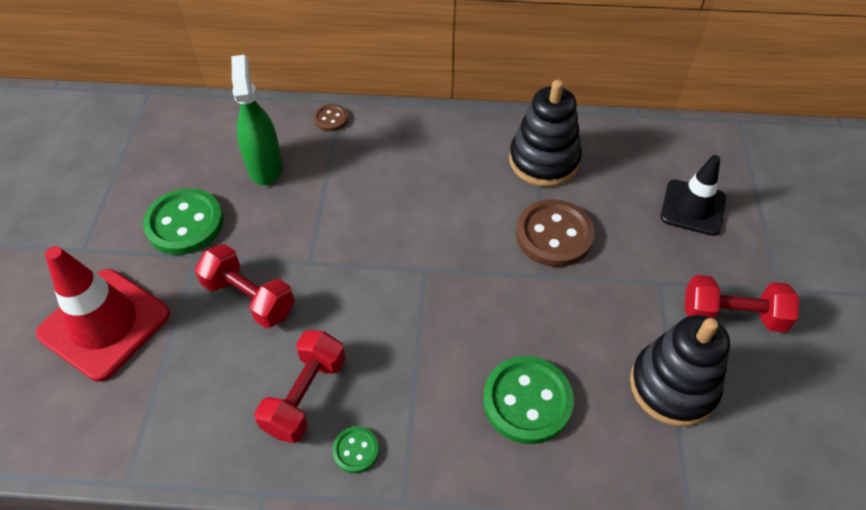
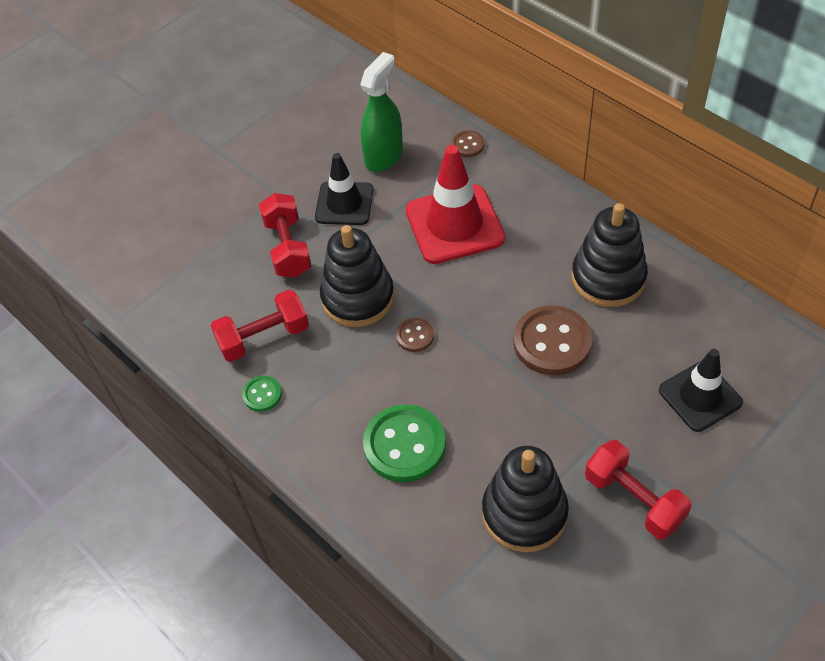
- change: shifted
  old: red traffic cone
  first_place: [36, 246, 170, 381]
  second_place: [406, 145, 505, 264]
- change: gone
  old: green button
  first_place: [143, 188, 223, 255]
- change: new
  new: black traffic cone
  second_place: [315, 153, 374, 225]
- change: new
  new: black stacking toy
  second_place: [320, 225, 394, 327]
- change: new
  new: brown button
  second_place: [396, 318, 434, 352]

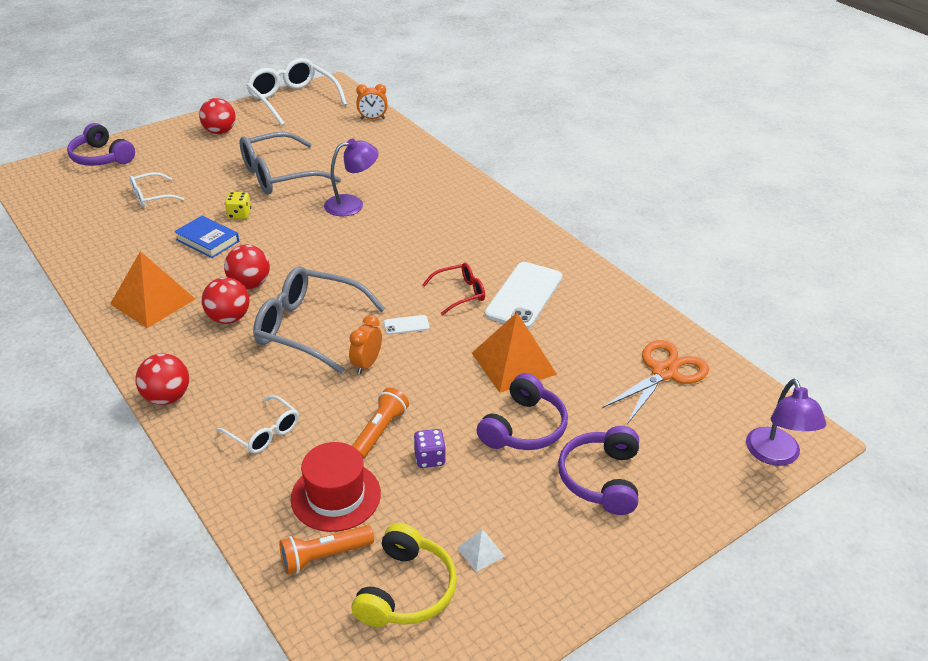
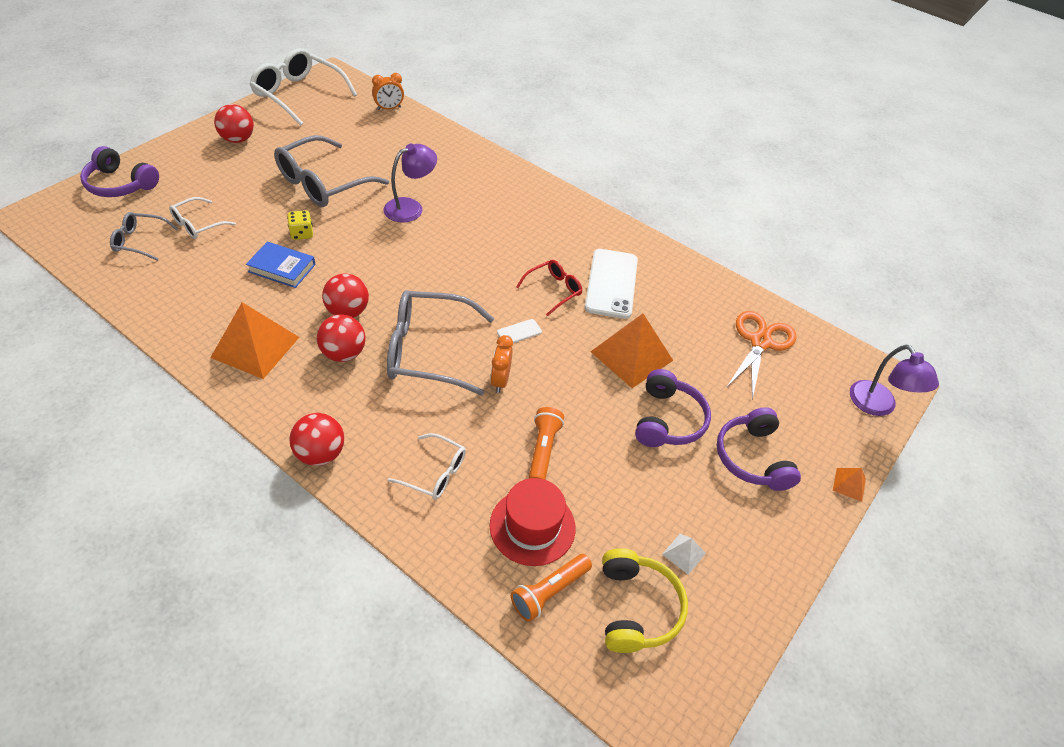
- change: gone
  old: purple dice
  first_place: [414, 429, 446, 468]
- change: new
  new: grey glasses
  second_place: [110, 212, 178, 261]
- change: new
  new: orange pyramid
  second_place: [833, 468, 866, 502]

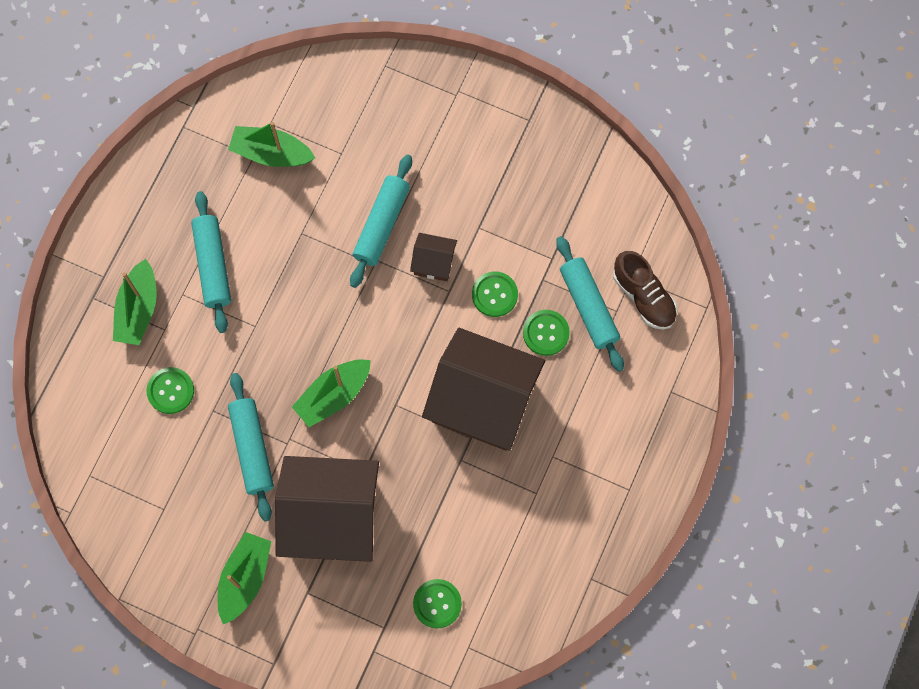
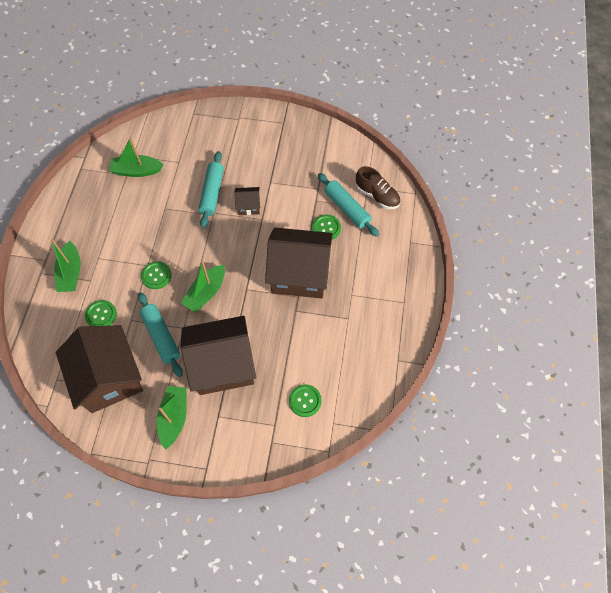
- change: gone
  old: turquoise rolling pin
  first_place: [191, 191, 231, 333]
- change: shifted
  old: green button
  first_place: [472, 271, 518, 317]
  second_place: [141, 261, 172, 289]
- change: new
  new: brown house
  second_place: [56, 325, 143, 413]

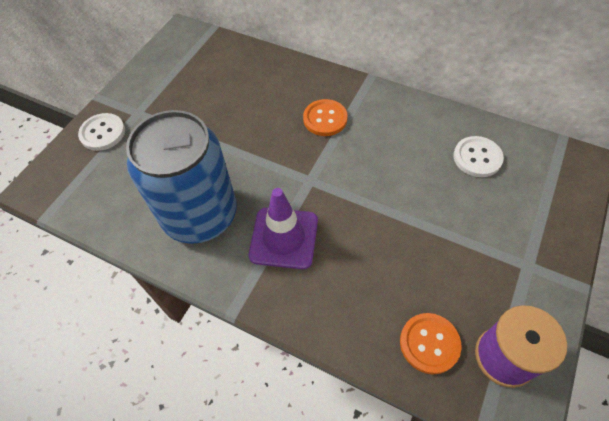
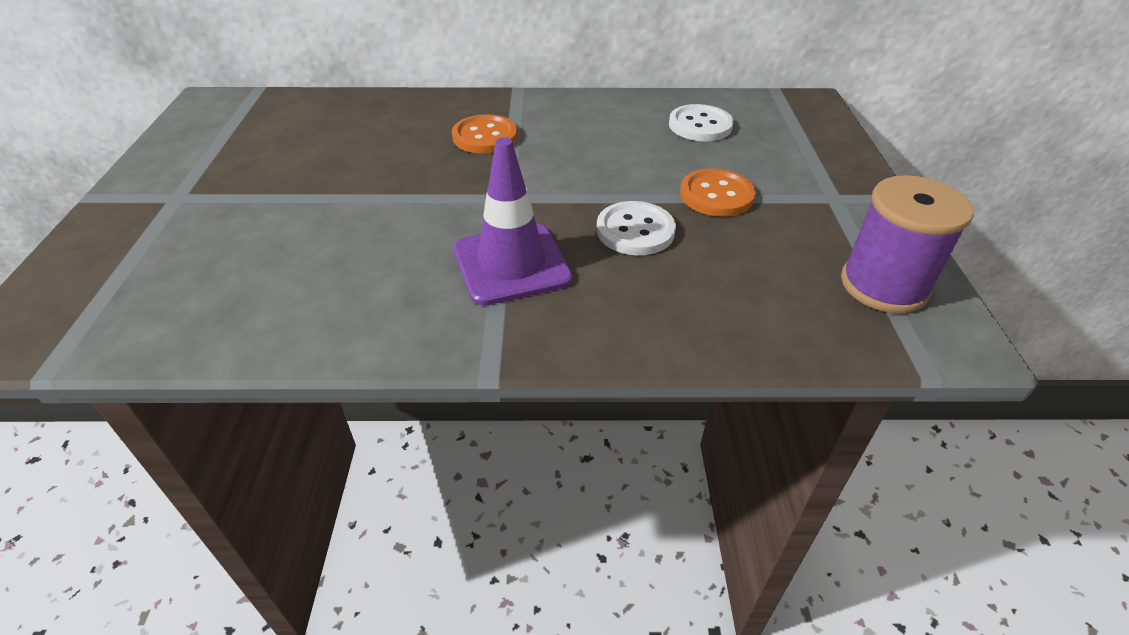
- change: shifted
  old: white button
  first_place: [78, 113, 125, 151]
  second_place: [596, 201, 676, 255]
- change: gone
  old: blue can
  first_place: [126, 110, 237, 244]
- change: shifted
  old: orange button
  first_place: [400, 313, 461, 374]
  second_place: [680, 168, 756, 217]

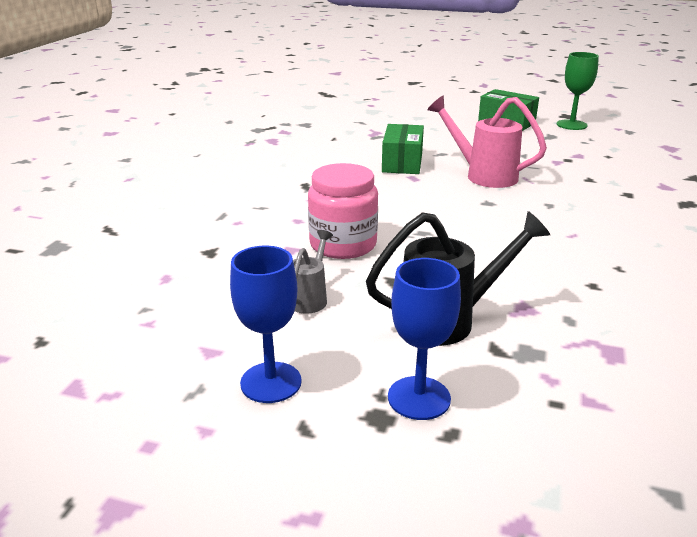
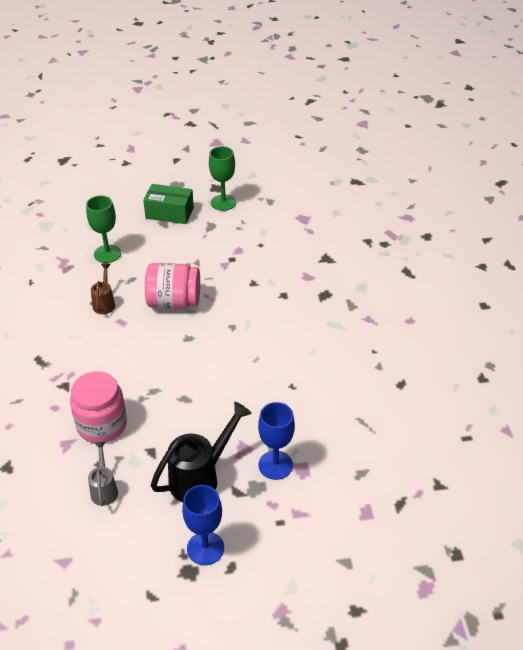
- change: shifted
  old: blue goblet
  first_place: [230, 246, 302, 403]
  second_place: [258, 402, 295, 480]
- change: swapped
  old: green box
  new: brown watering can
  first_place: [382, 124, 424, 174]
  second_place: [91, 263, 115, 314]
- change: swapped
  old: pink watering can
  new: pink jar
  first_place: [427, 95, 547, 188]
  second_place: [145, 263, 200, 309]
- change: new
  new: green goblet
  second_place: [86, 196, 121, 263]

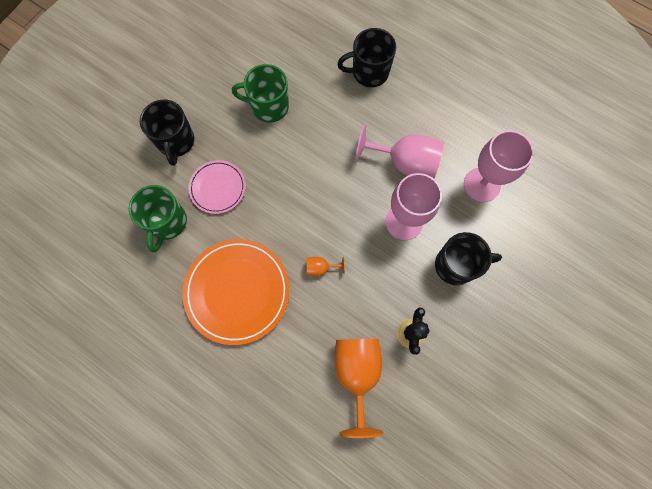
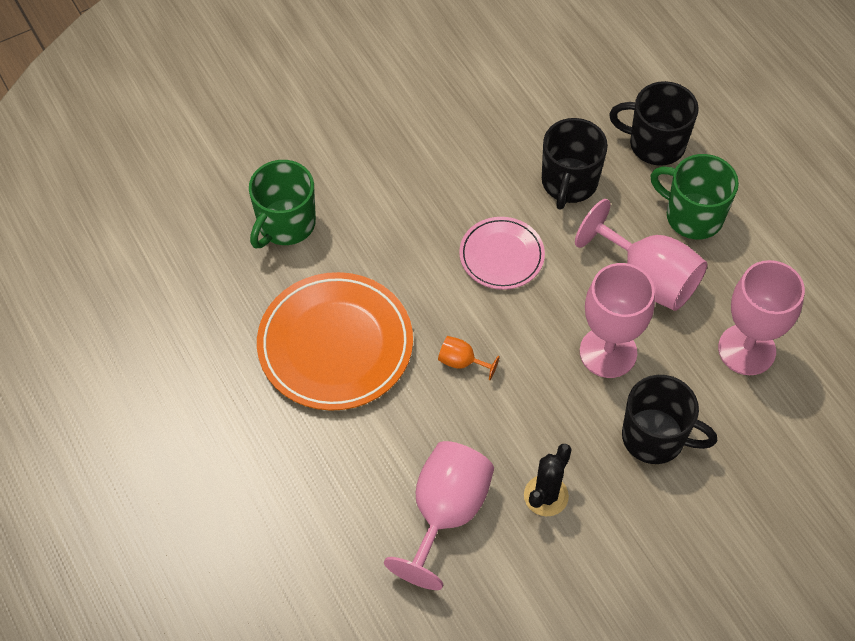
- change: shifted
  old: black mug
  first_place: [140, 100, 194, 166]
  second_place: [542, 118, 608, 210]
- change: shifted
  old: pink plate
  first_place: [188, 160, 246, 214]
  second_place: [459, 217, 545, 290]
- change: shifted
  old: green mug
  first_place: [232, 64, 289, 123]
  second_place: [650, 154, 739, 239]
- change: repainted
  old: orange goblet
  new: pink goblet
  first_place: [334, 339, 383, 438]
  second_place: [384, 441, 494, 590]

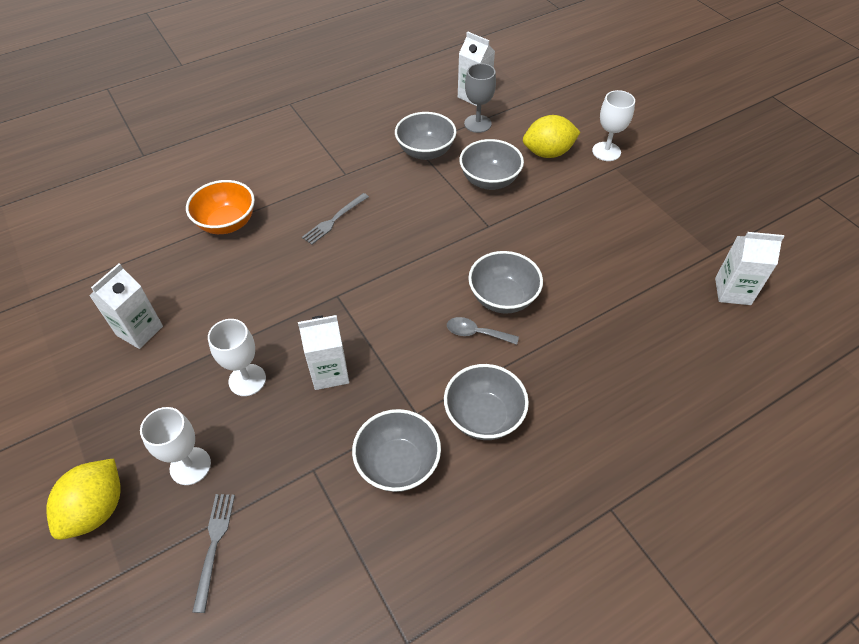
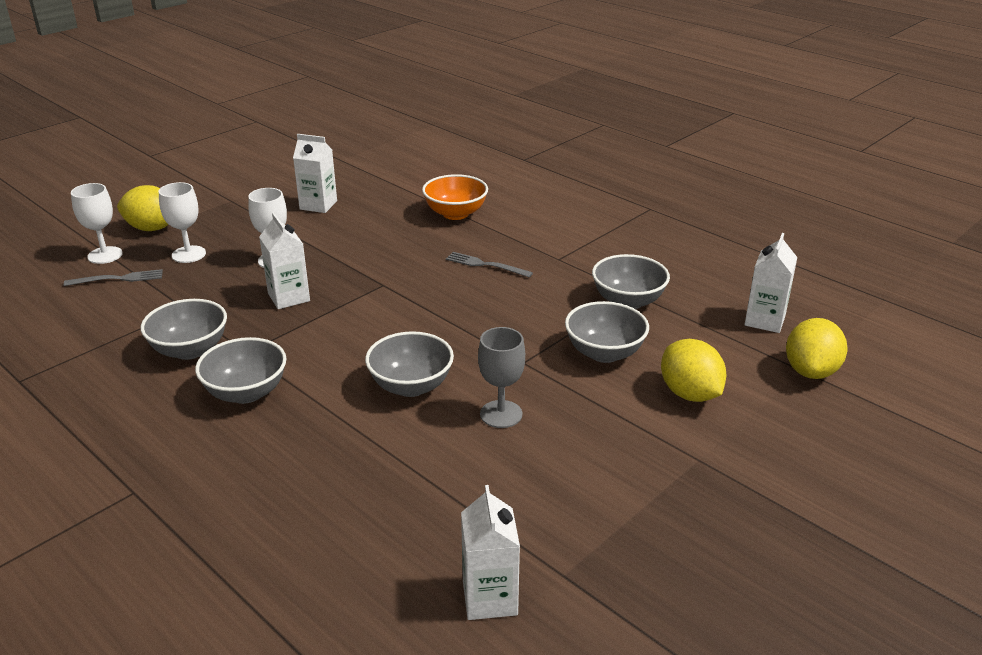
- change: gone
  old: grey spoon
  first_place: [447, 317, 519, 345]
- change: shifted
  old: grey goblet
  first_place: [464, 63, 496, 133]
  second_place: [478, 327, 525, 428]
- change: shifted
  old: white goblet
  first_place: [592, 90, 635, 161]
  second_place: [71, 183, 123, 264]
- change: new
  new: yellow lemon
  second_place: [786, 318, 848, 379]

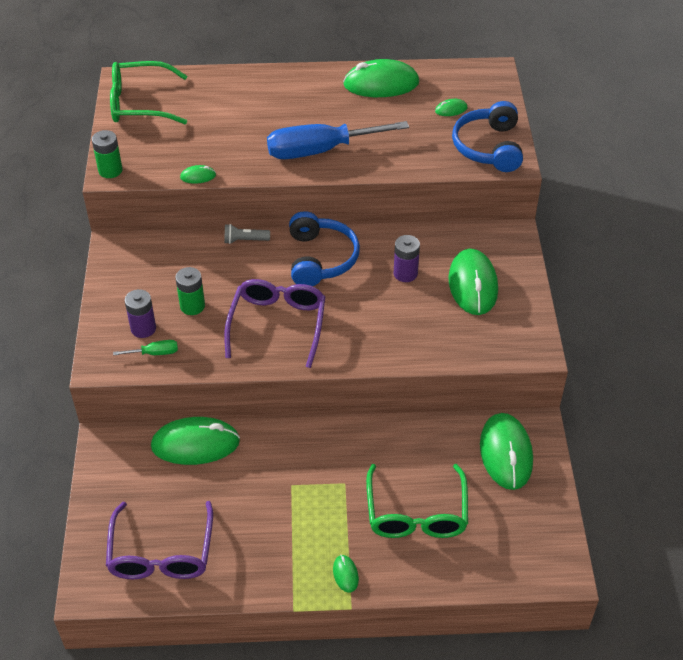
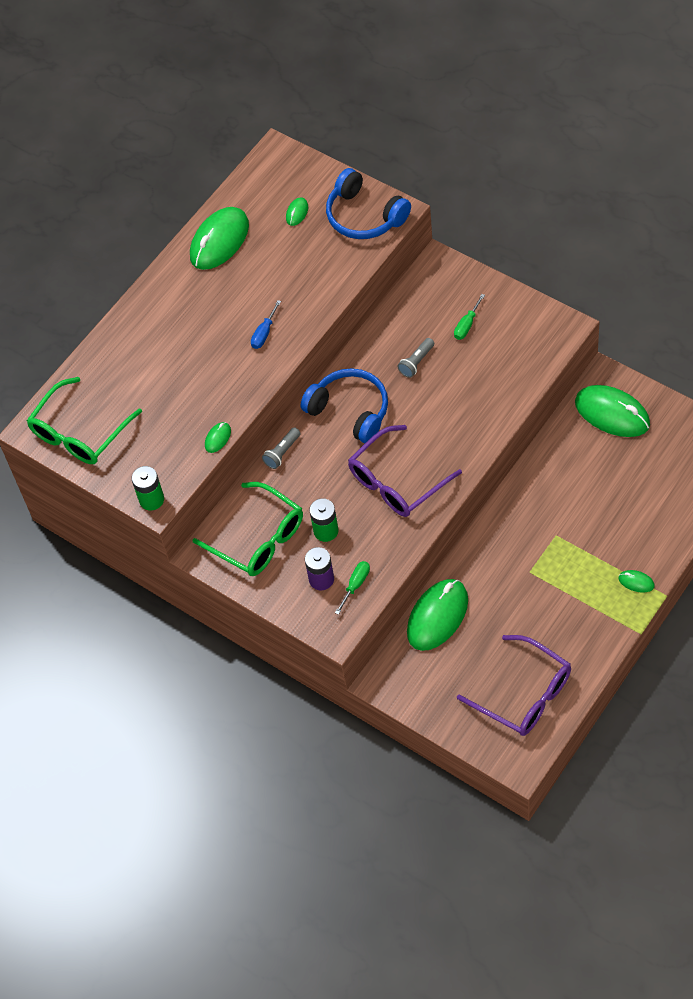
- change: rotated
  old: purple glasses
  first_place: [224, 279, 325, 368]
  second_place: [348, 425, 462, 517]
  degrees: -90
- change: scaled
  old: blue screwdriver
  first_place: [267, 121, 409, 159]
  second_place: [251, 300, 281, 349]
  factor: 0.41
- change: shifted
  old: green glasses
  first_place: [366, 464, 468, 538]
  second_place: [193, 482, 303, 576]
- change: swapped
  old: purple battery
  new: grey flashlight
  first_place: [394, 235, 420, 282]
  second_place: [397, 338, 434, 378]
- change: swapped
  old: green mouse
  new: green screwdriver
  first_place: [448, 248, 498, 315]
  second_place: [454, 294, 485, 340]

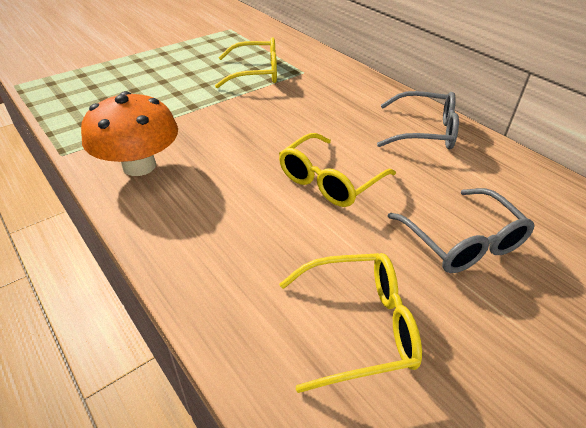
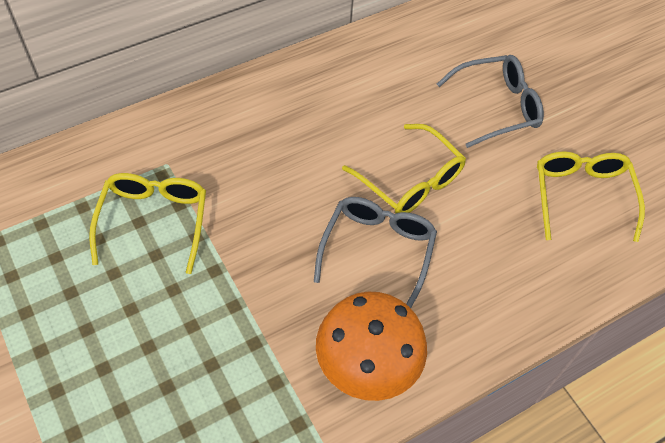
- change: shifted
  old: grey glasses
  first_place: [377, 91, 459, 150]
  second_place: [314, 197, 437, 308]

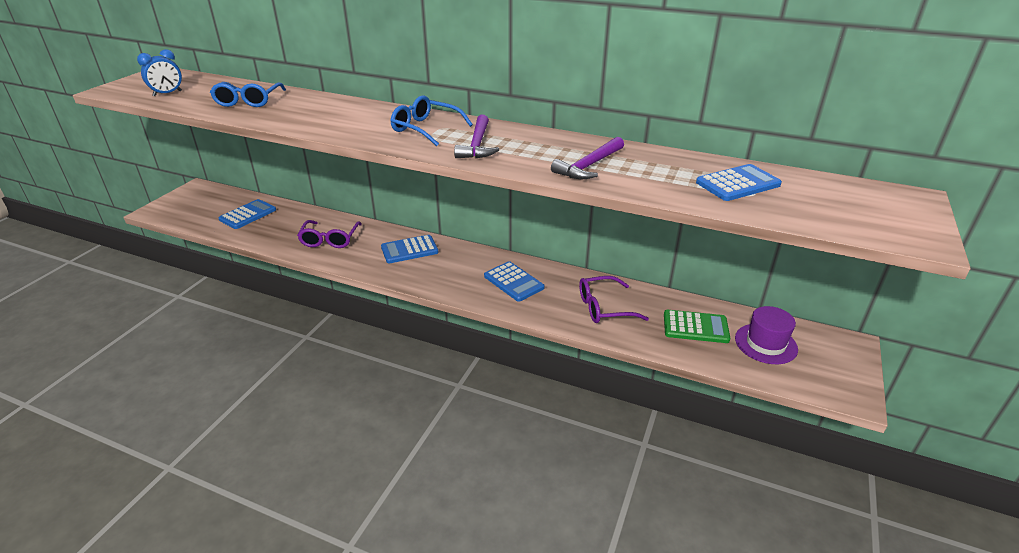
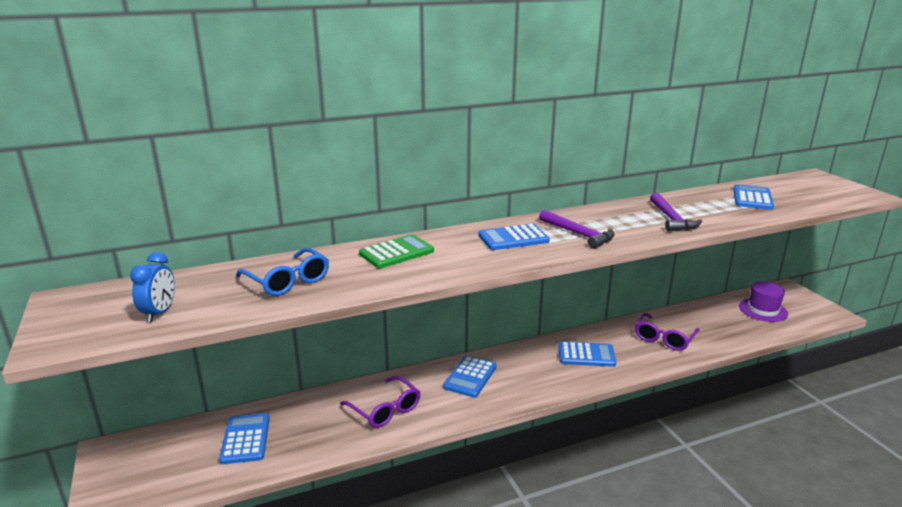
- change: swapped
  old: blue glasses
  new: blue calculator
  first_place: [390, 95, 473, 146]
  second_place: [478, 224, 550, 250]
- change: shifted
  old: green calculator
  first_place: [664, 310, 730, 343]
  second_place: [359, 234, 434, 268]

